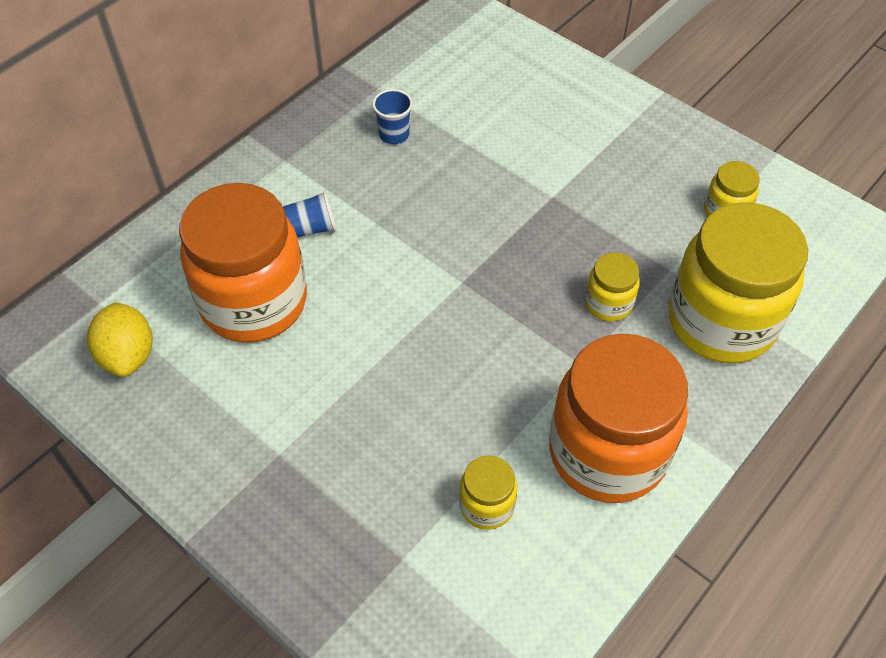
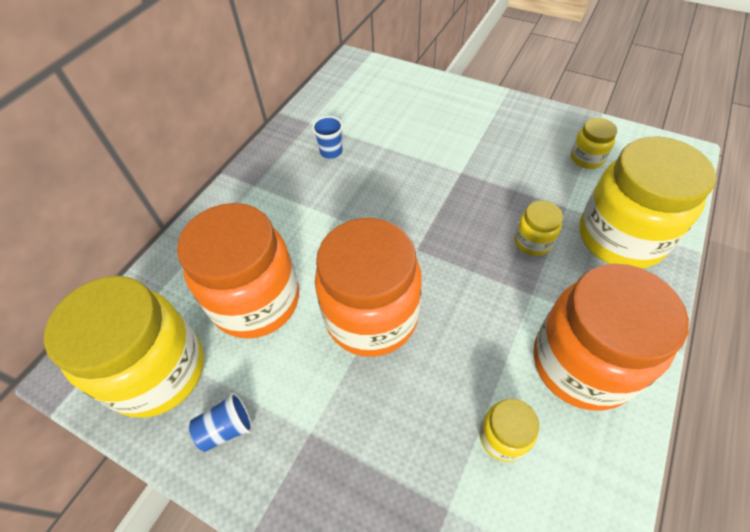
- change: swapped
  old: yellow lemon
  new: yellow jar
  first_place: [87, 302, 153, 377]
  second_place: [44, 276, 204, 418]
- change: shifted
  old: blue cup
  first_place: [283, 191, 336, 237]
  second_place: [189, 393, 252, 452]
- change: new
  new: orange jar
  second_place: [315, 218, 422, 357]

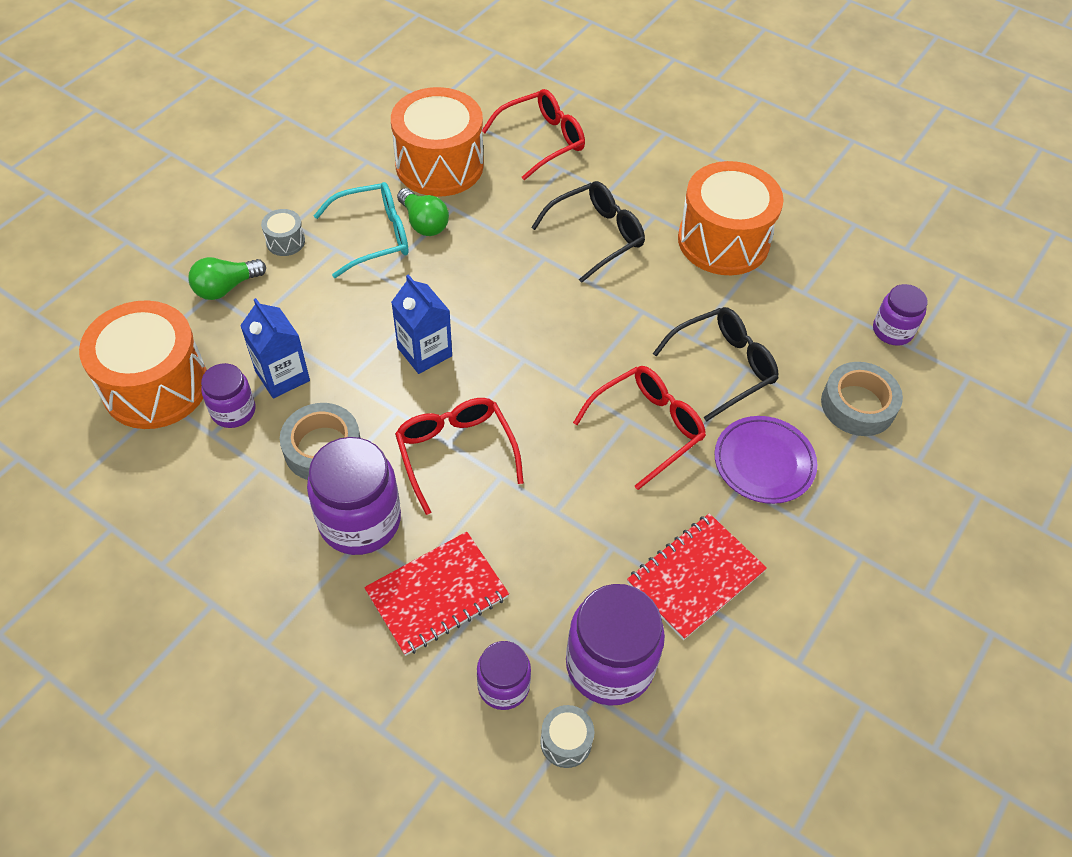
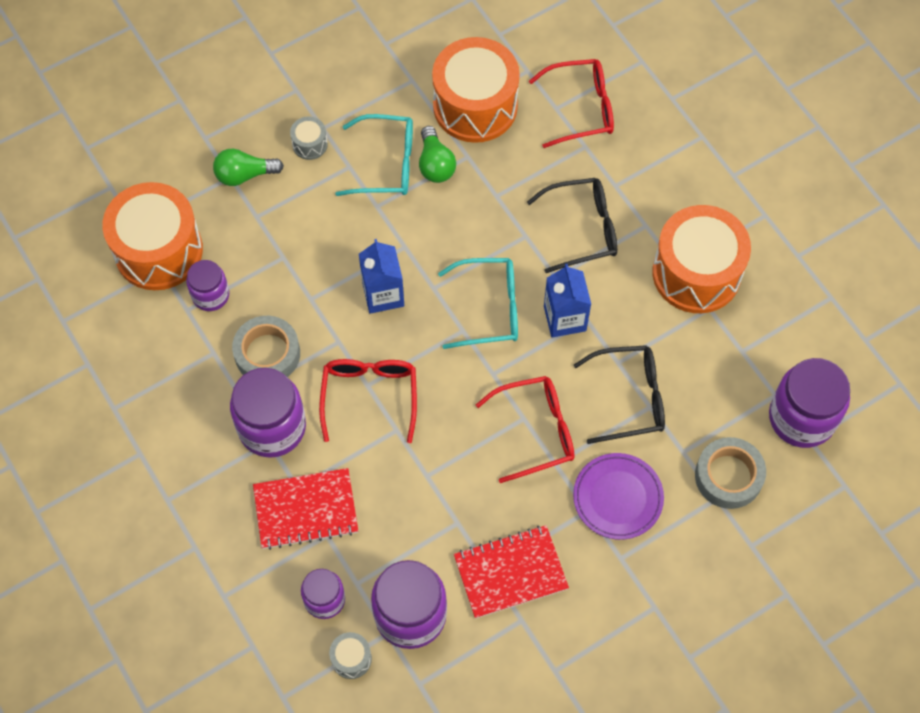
- change: shifted
  old: blue carton
  first_place: [240, 298, 310, 398]
  second_place: [544, 264, 591, 338]
- change: scaled
  old: purple jar
  first_place: [873, 284, 928, 346]
  second_place: [769, 358, 850, 448]
  factor: 1.73
- change: new
  new: turquoise glasses
  second_place: [438, 258, 518, 349]

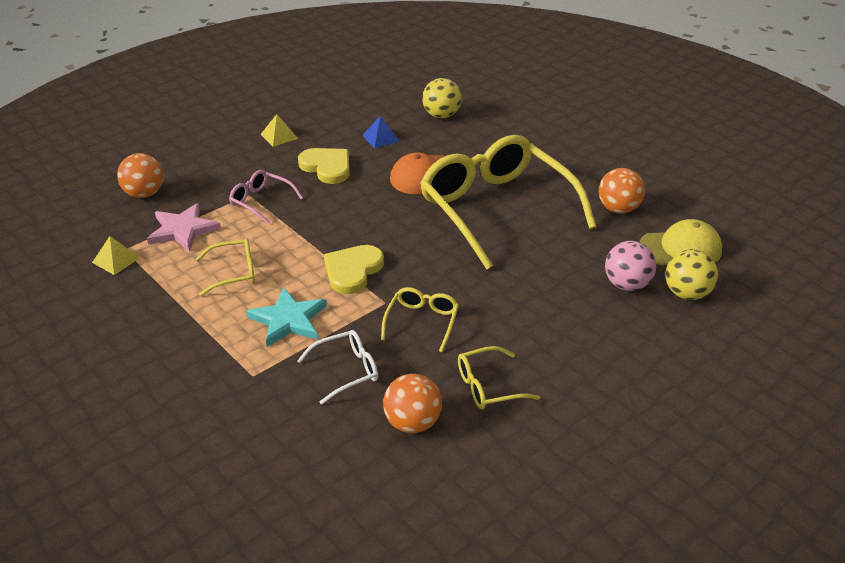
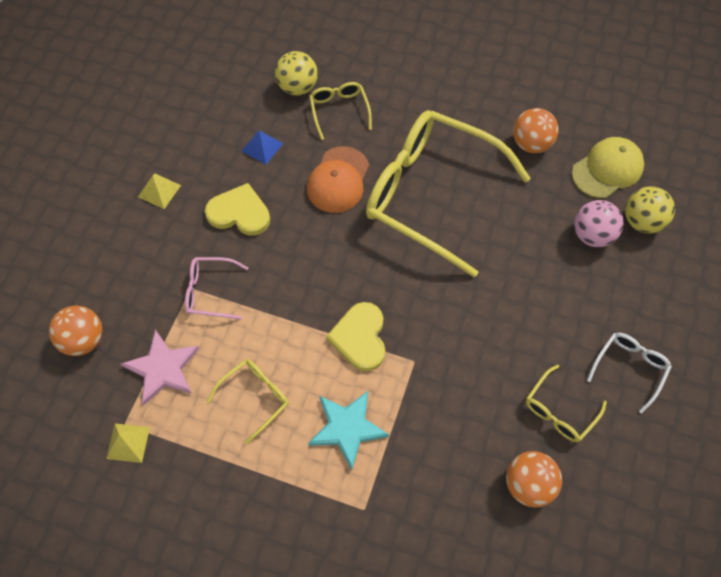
- change: shifted
  old: white glasses
  first_place: [297, 330, 378, 405]
  second_place: [587, 333, 672, 413]
- change: shifted
  old: yellow glasses
  first_place: [381, 287, 459, 352]
  second_place: [309, 82, 372, 140]

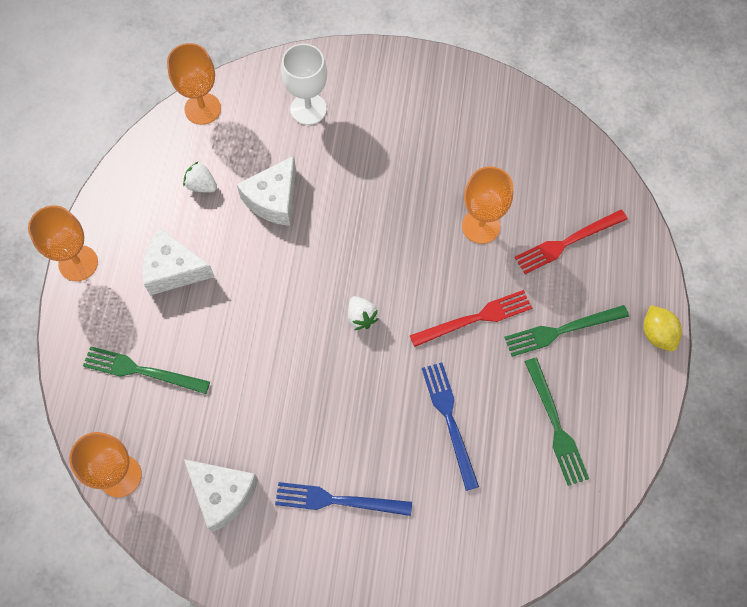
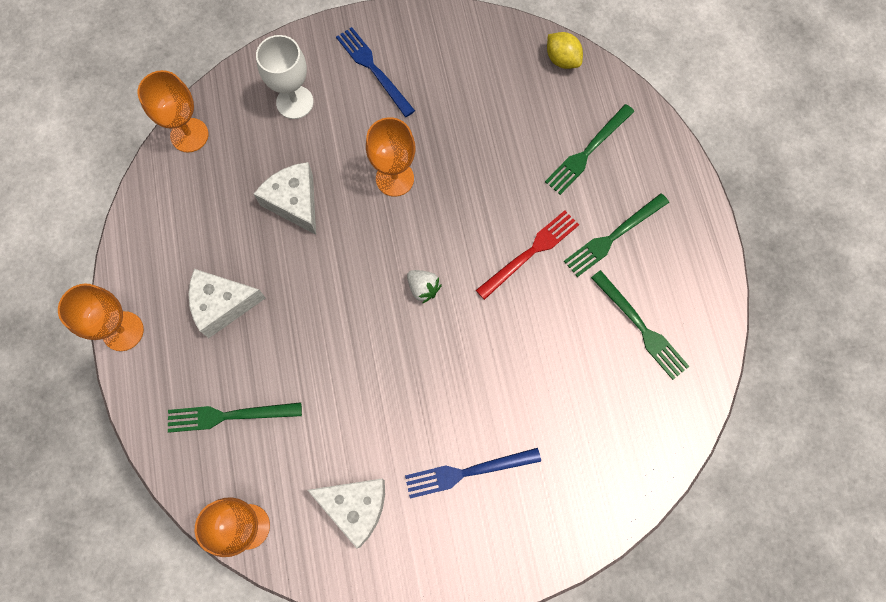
- change: gone
  old: white strawberry
  first_place: [183, 161, 217, 193]
- change: rotated
  old: white cheese
  first_place: [237, 156, 296, 226]
  second_place: [254, 162, 316, 235]
  degrees: 135
- change: shifted
  old: blue fork
  first_place: [422, 362, 479, 491]
  second_place: [336, 27, 415, 117]
- change: shifted
  old: orange goblet
  first_place: [462, 166, 513, 244]
  second_place: [366, 117, 415, 197]
- change: repainted
  old: red fork
  new: green fork
  first_place: [515, 209, 627, 274]
  second_place: [545, 104, 634, 195]
- change: shifted
  old: yellow lemon
  first_place: [644, 305, 682, 351]
  second_place: [547, 32, 583, 69]

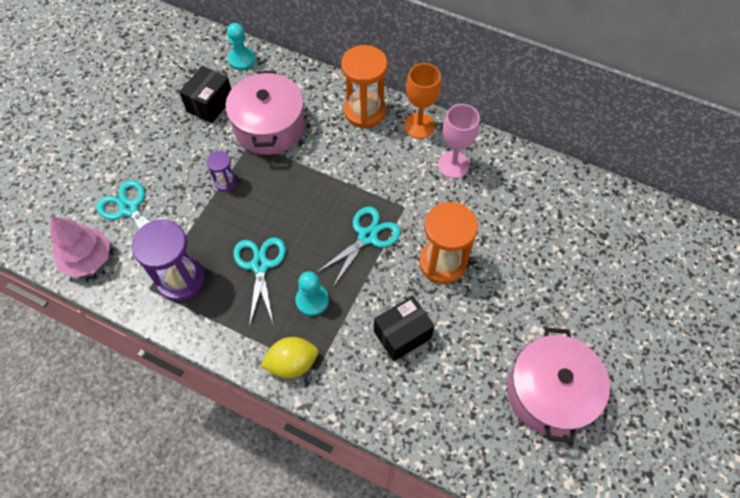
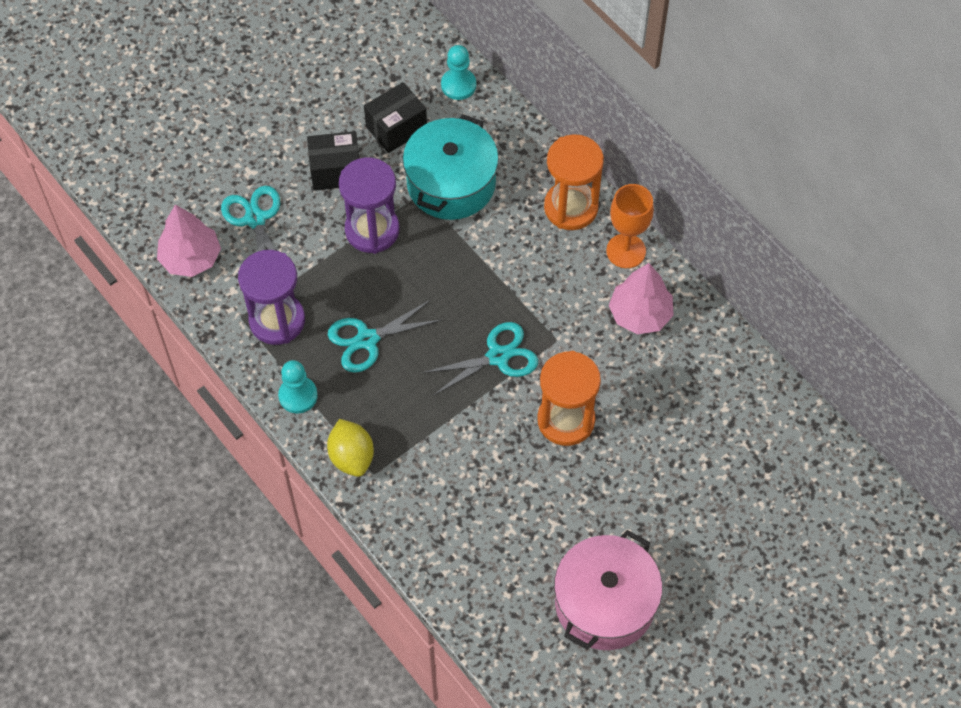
- change: scaled
  old: purple hourglass
  first_place: [206, 151, 237, 192]
  second_place: [339, 158, 399, 254]
  factor: 1.98
- change: repainted
  old: pink pot
  new: turquoise pot
  first_place: [225, 71, 305, 155]
  second_place: [403, 114, 499, 220]
- change: rotated
  old: turquoise scissors
  first_place: [234, 237, 286, 327]
  second_place: [328, 299, 443, 373]
  degrees: -135
- change: rotated
  old: yellow lemon
  first_place: [260, 337, 318, 378]
  second_place: [327, 419, 374, 477]
  degrees: 60
- change: shifted
  old: turquoise pawn
  first_place: [295, 271, 329, 316]
  second_place: [278, 360, 318, 413]
- change: shifted
  old: black box
  first_place: [374, 296, 434, 361]
  second_place: [307, 131, 359, 191]
- change: swapped
  old: pink goblet
  new: pink tree
  first_place: [438, 104, 480, 179]
  second_place: [609, 263, 674, 334]

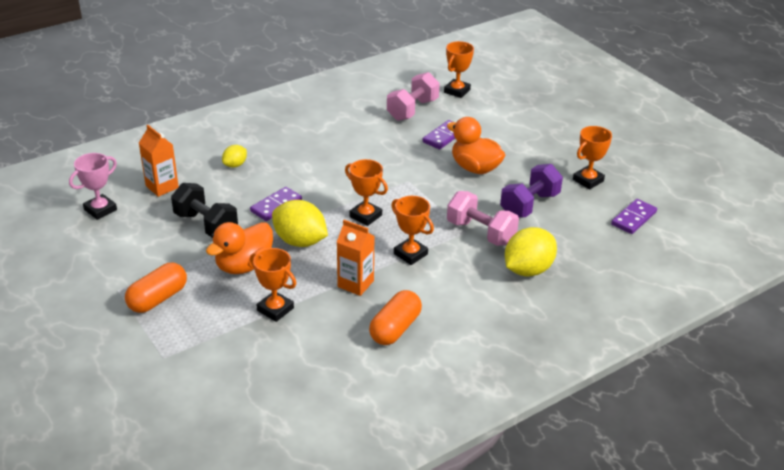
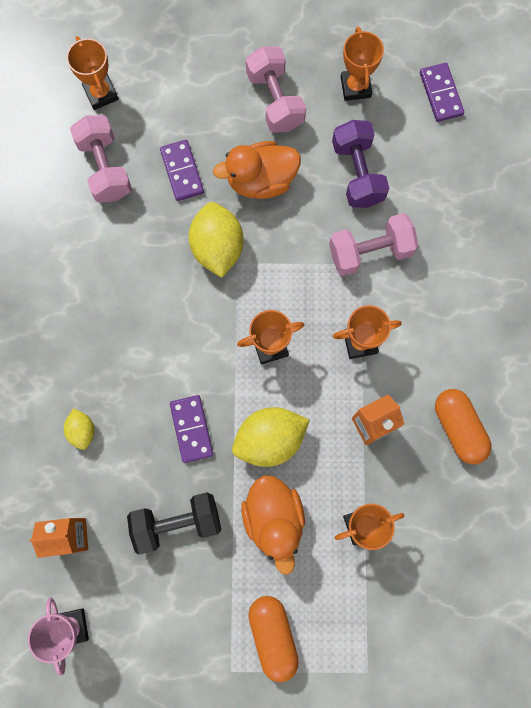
- change: shifted
  old: yellow lemon
  first_place: [505, 227, 557, 276]
  second_place: [188, 202, 244, 278]
- change: new
  new: pink dumbbell
  second_place: [246, 46, 306, 133]

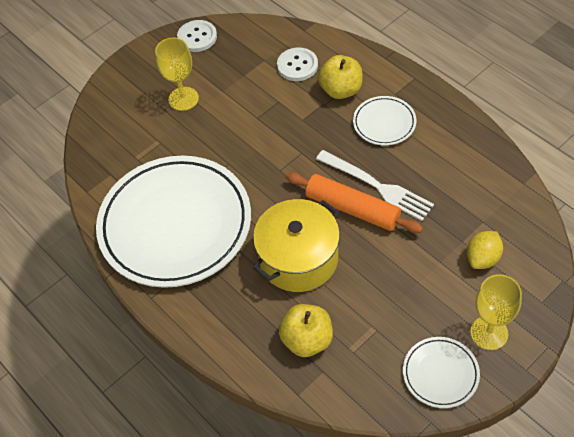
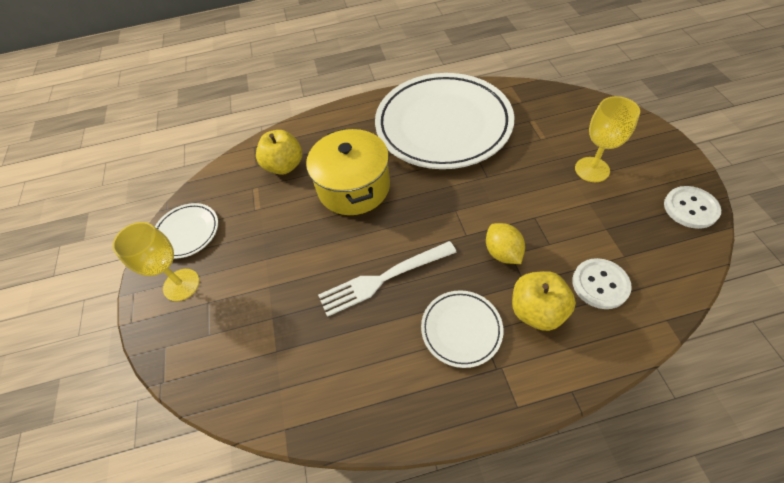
- change: gone
  old: orange rolling pin
  first_place: [286, 172, 423, 233]
- change: shifted
  old: yellow lemon
  first_place: [467, 231, 503, 269]
  second_place: [486, 223, 525, 264]

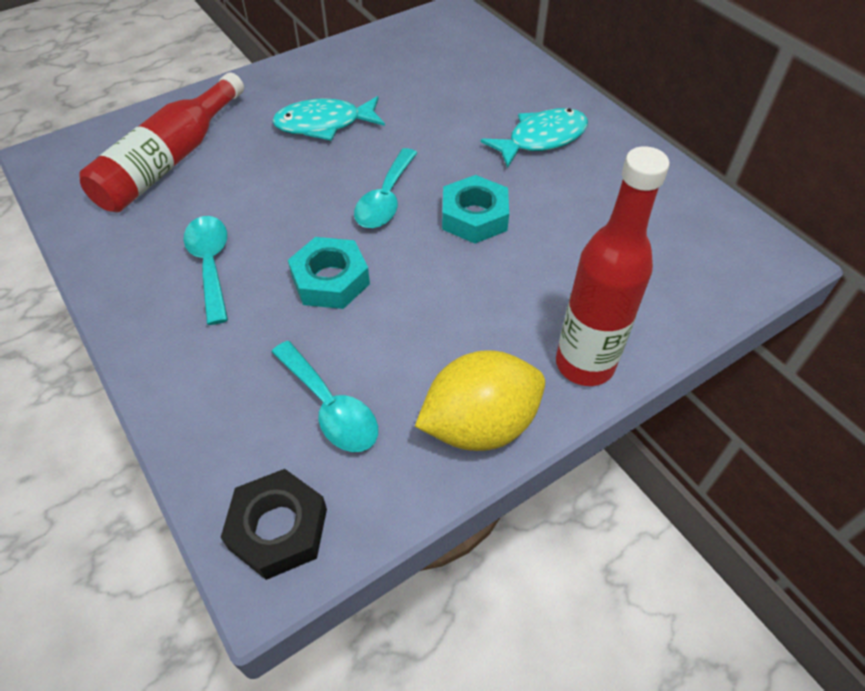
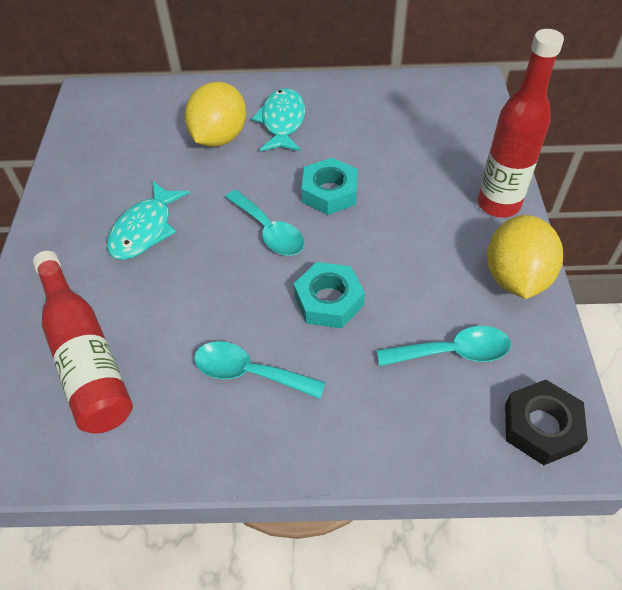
- change: new
  new: yellow lemon
  second_place: [185, 82, 246, 147]

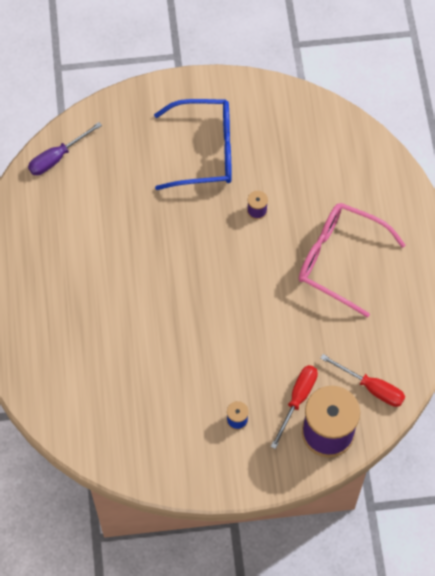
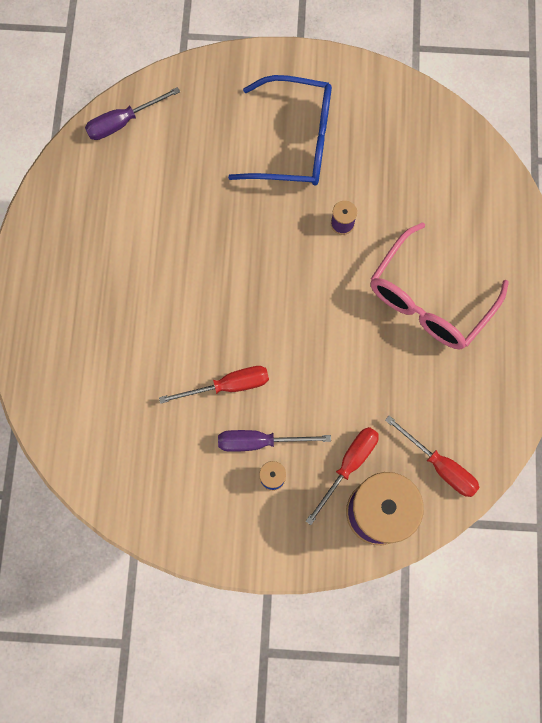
- change: rotated
  old: pink glasses
  first_place: [299, 203, 406, 318]
  second_place: [371, 222, 509, 349]
  degrees: -90
- change: new
  new: red screwdriver
  second_place: [159, 366, 269, 404]
- change: new
  new: purple screwdriver
  second_place: [218, 430, 331, 452]

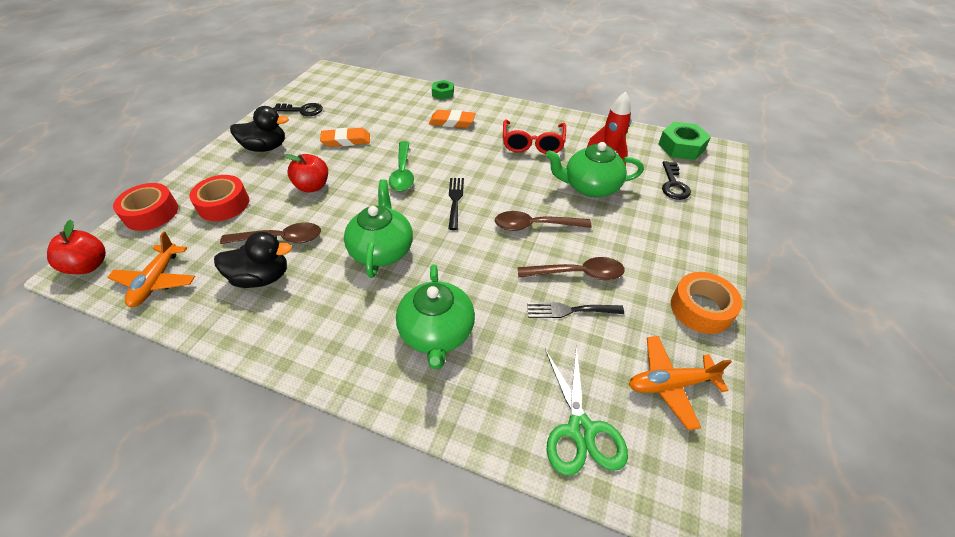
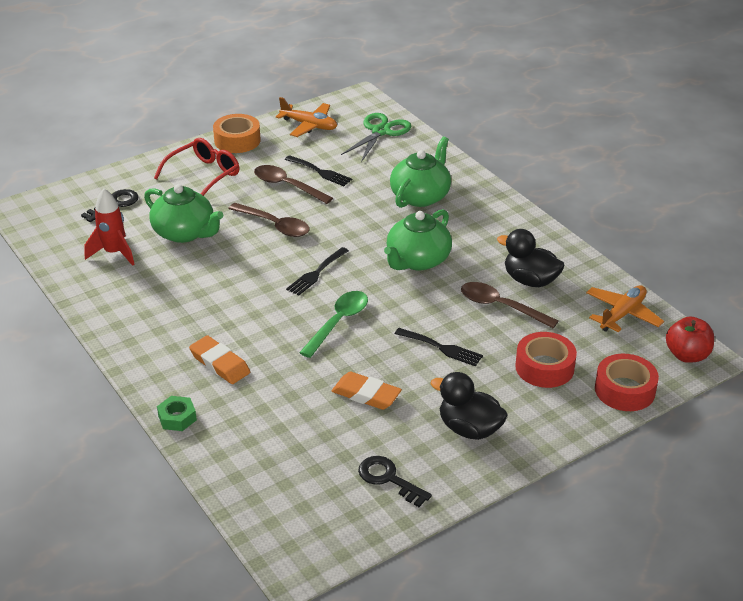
- change: swapped
  old: red apple
  new: black fork
  first_place: [285, 154, 328, 192]
  second_place: [395, 328, 483, 366]
- change: shifted
  old: red glasses
  first_place: [503, 120, 566, 154]
  second_place: [154, 138, 239, 196]
- change: gone
  old: green nut
  first_place: [658, 122, 711, 160]

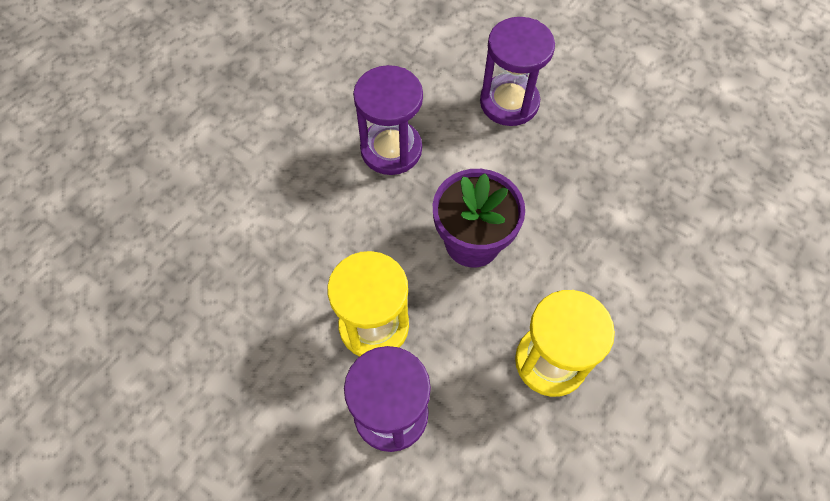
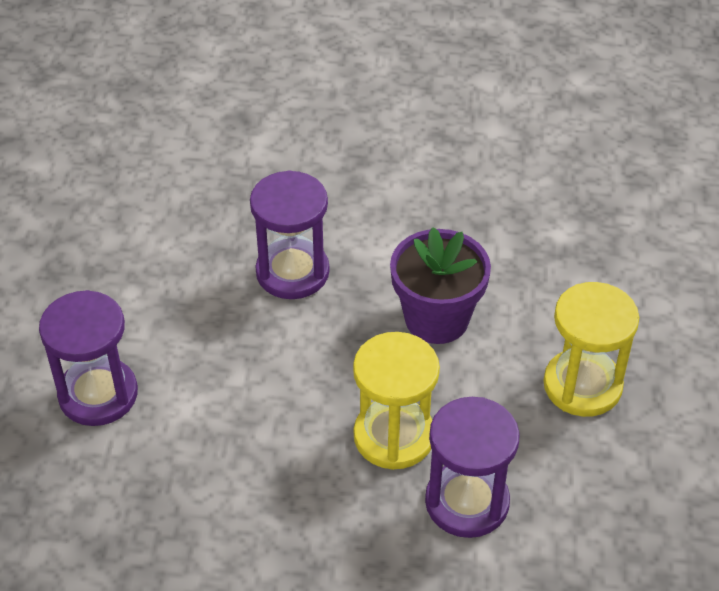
- change: shifted
  old: purple hourglass
  first_place: [480, 17, 555, 126]
  second_place: [39, 290, 138, 426]

